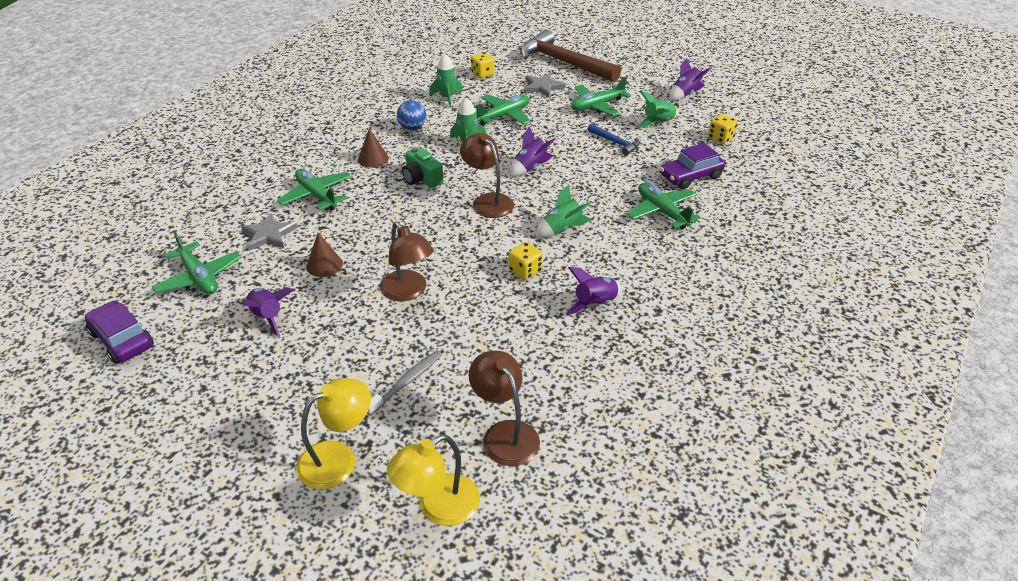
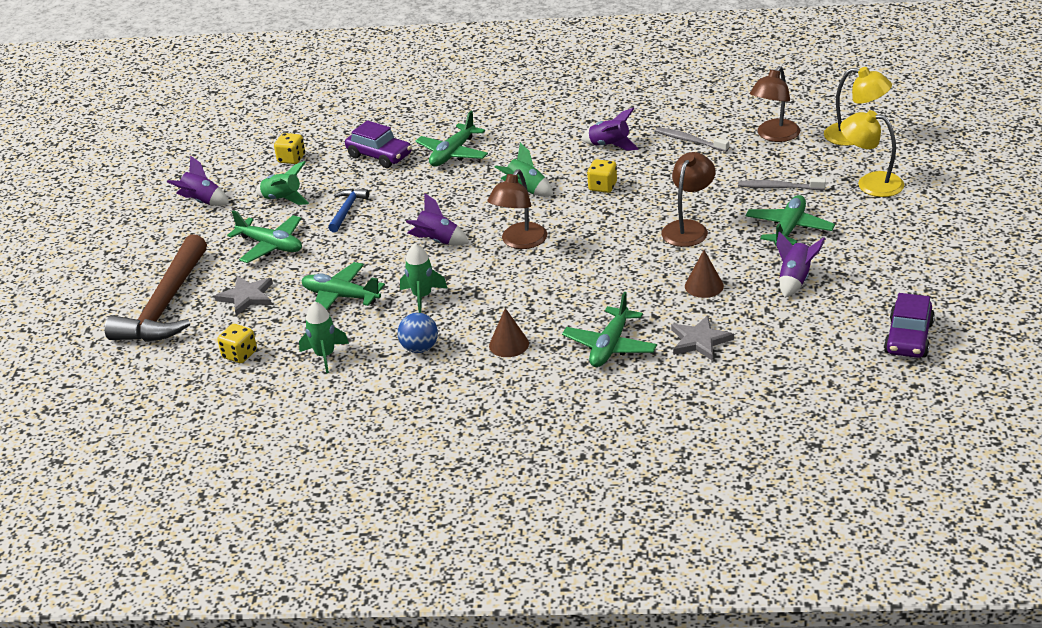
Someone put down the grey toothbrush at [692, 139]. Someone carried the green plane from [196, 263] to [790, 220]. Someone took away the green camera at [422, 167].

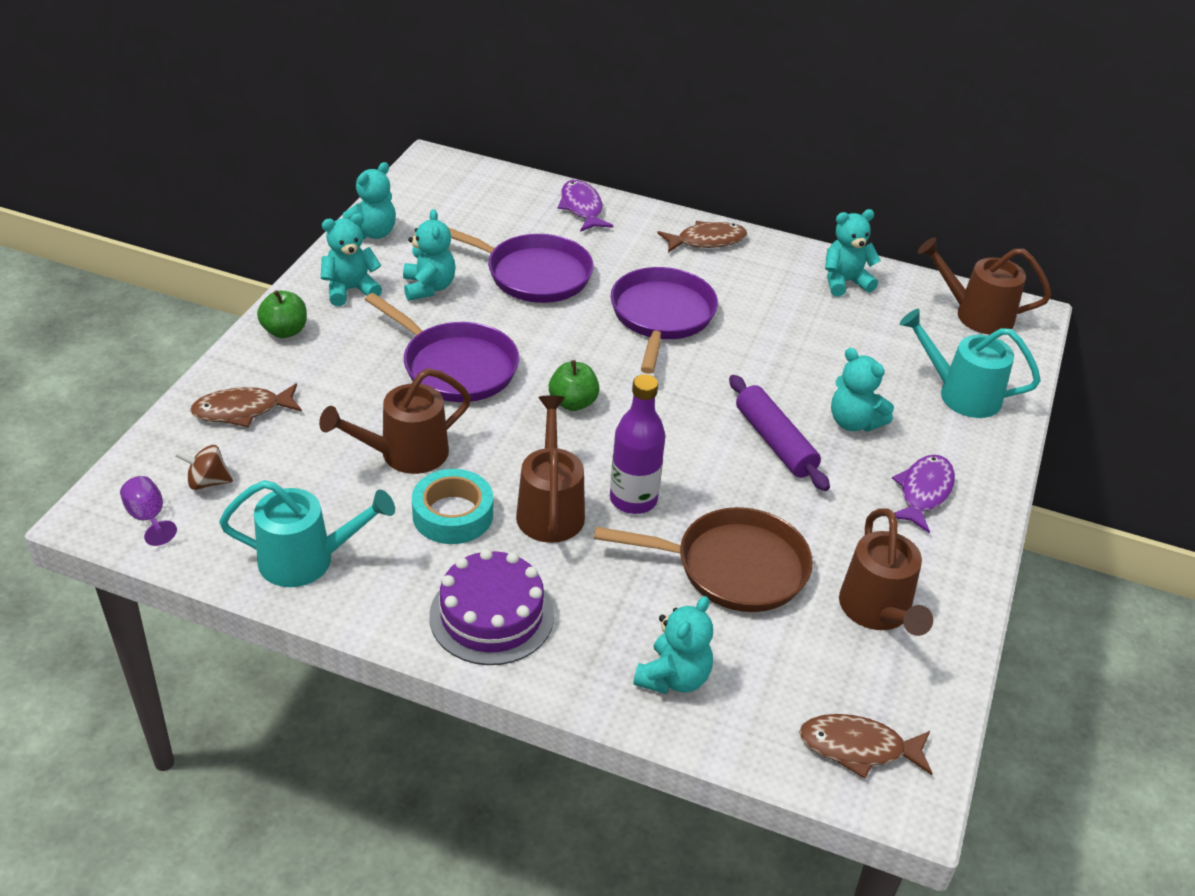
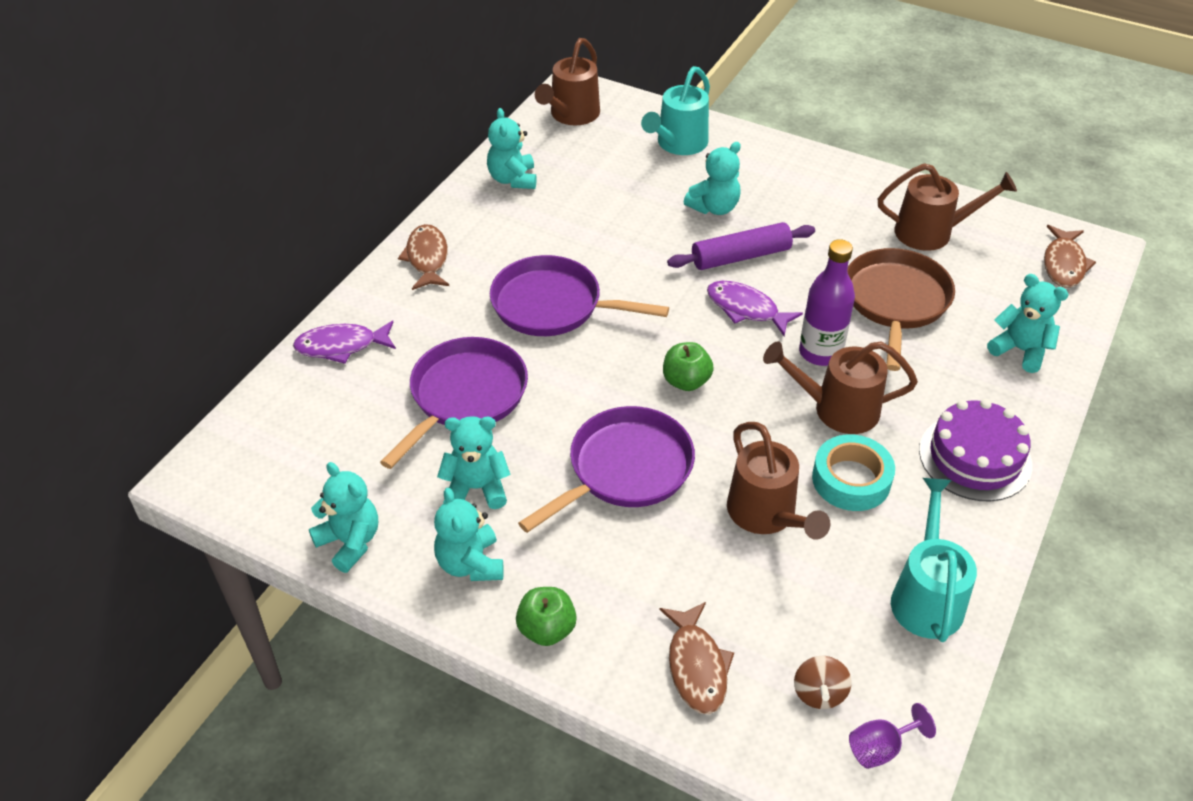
Someone carried the purple fish from [923, 494] to [755, 308].

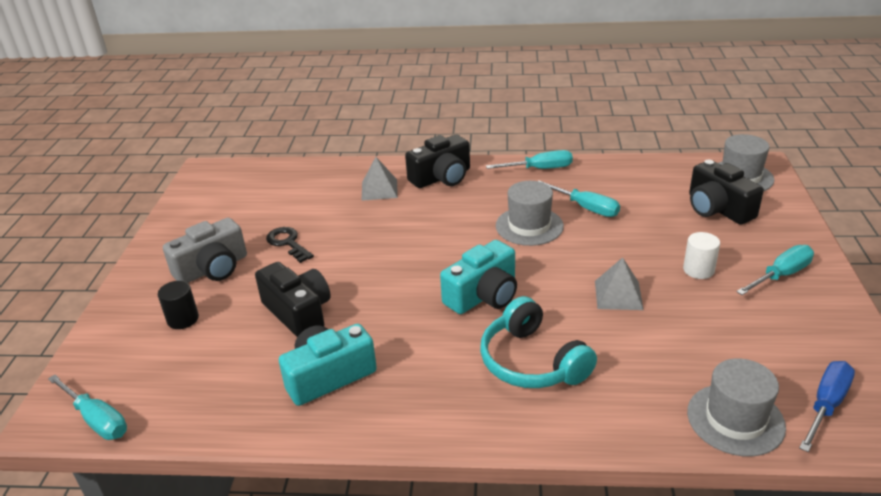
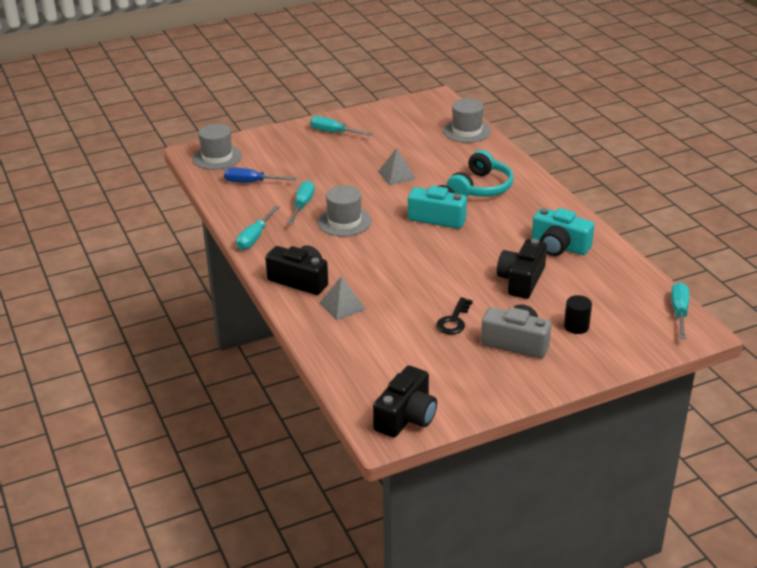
Someone carried the blue screwdriver from [827, 406] to [260, 174]. Someone rotated the turquoise screwdriver at [529, 159] by 120 degrees counterclockwise. Someone carried the black camera from [726, 192] to [405, 401]. Someone took away the white cylinder at [701, 255].

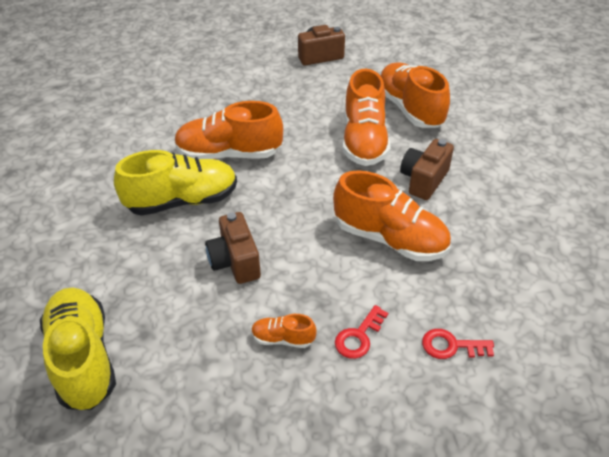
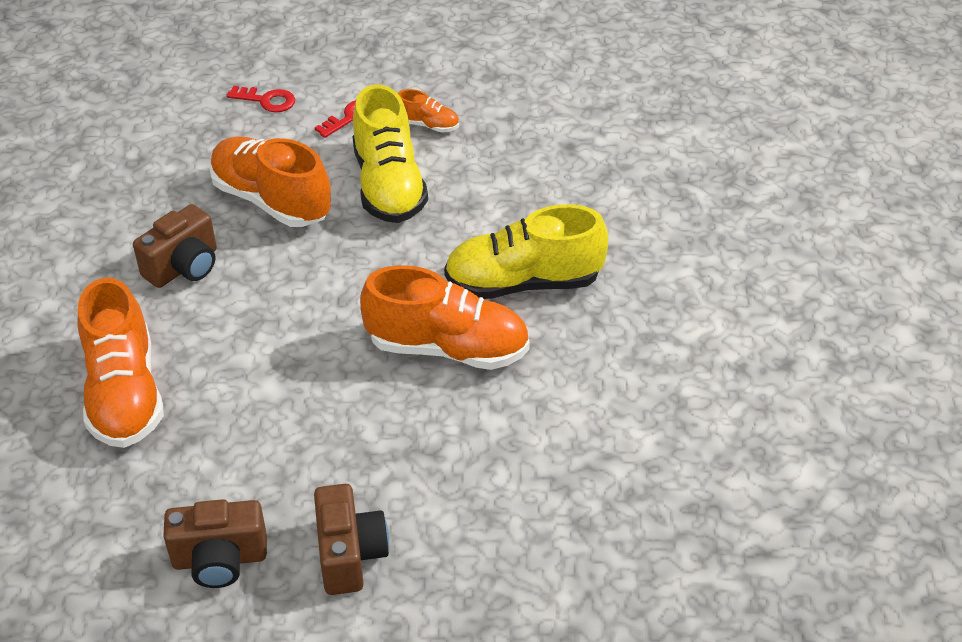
Someone carried the brown camera from [233, 248] to [351, 539]. Someone carried the yellow shoe from [78, 349] to [390, 154]. Someone took away the orange shoe at [367, 117].

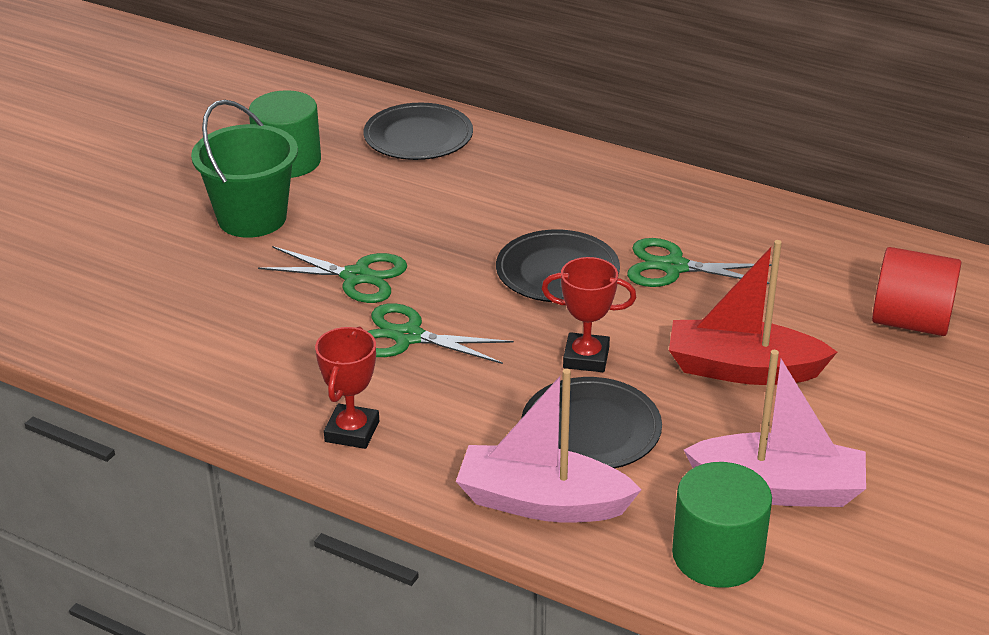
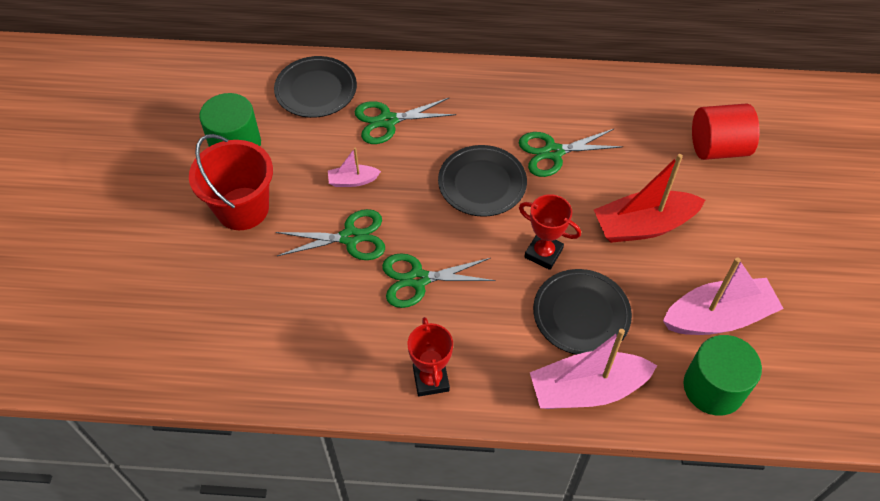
Someone repainted the green bucket at [244, 169], which became the red bucket at [231, 182]. Someone put down the pink boat at [354, 167]. Someone put down the green scissors at [405, 121]. Someone rotated the red trophy at [589, 314] by 45 degrees clockwise.

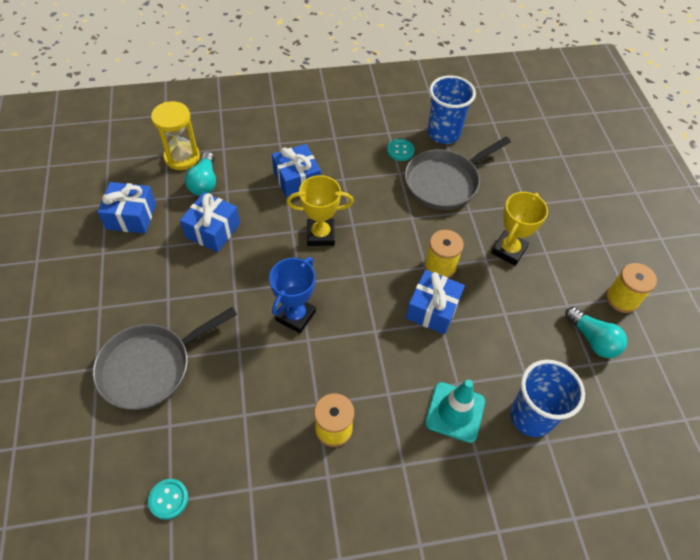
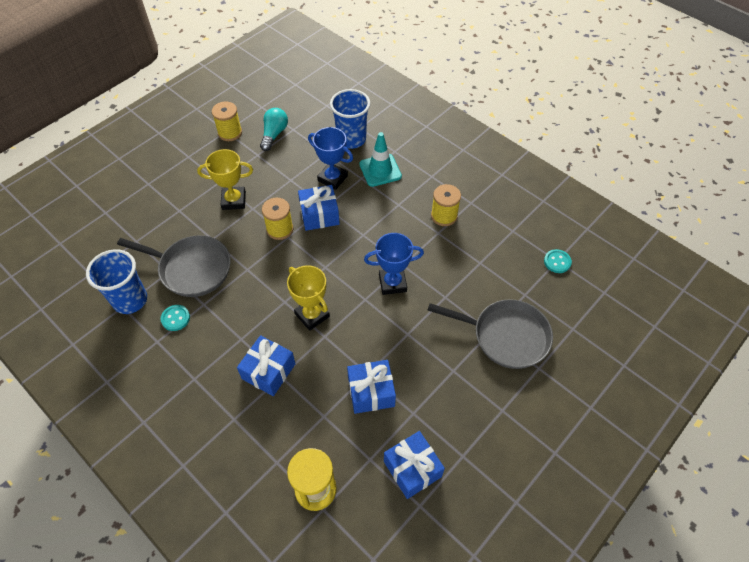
Someone put down the blue trophy at [330, 158]. Someone took away the turquoise light bulb at [200, 174].

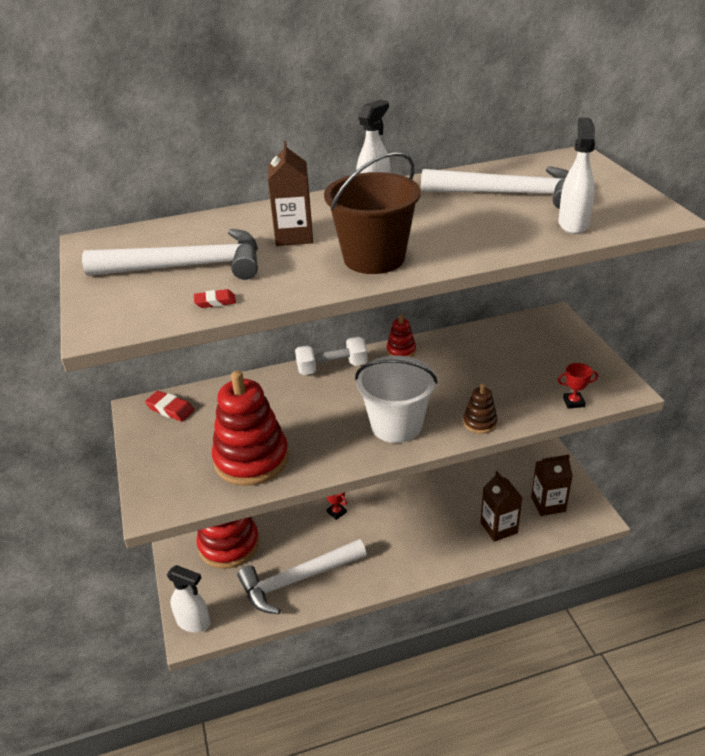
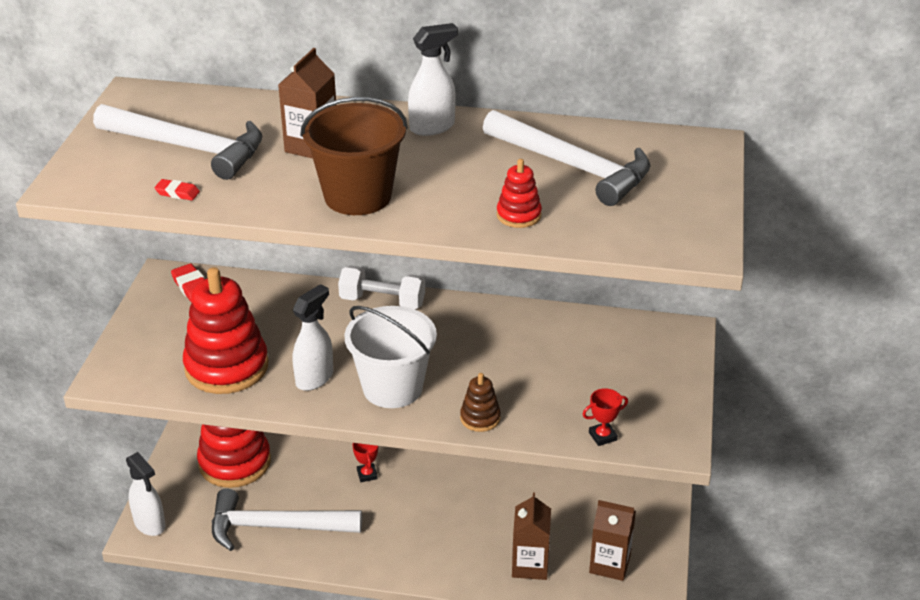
Someone carried the white spray bottle from [576, 176] to [312, 337]. Someone carried the red stacking toy from [401, 335] to [519, 193]. Someone rotated the red trophy at [578, 386] by 45 degrees counterclockwise.

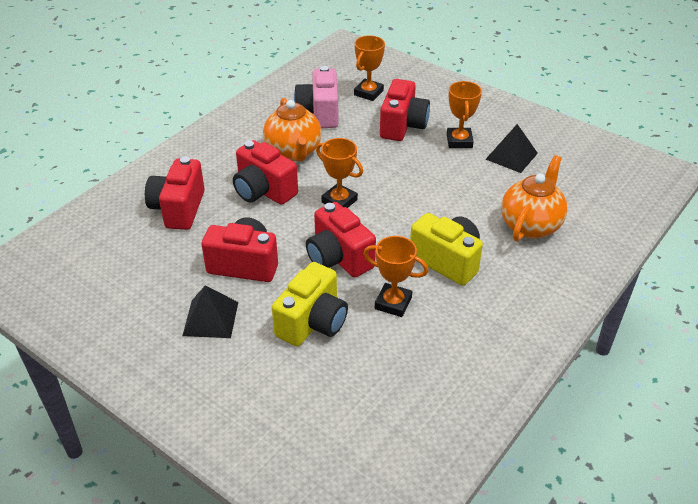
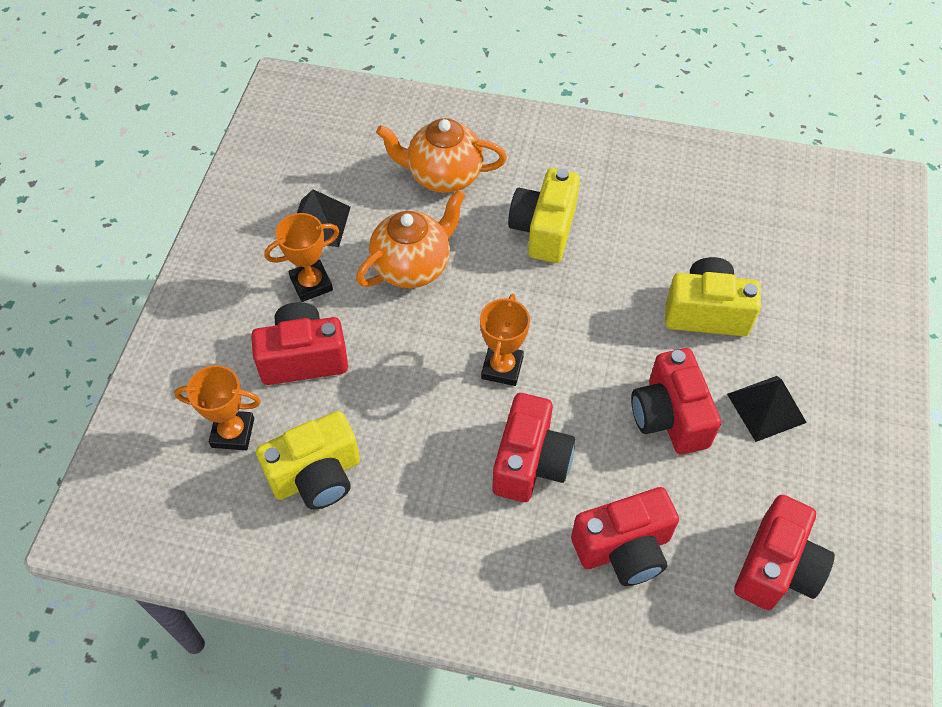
Someone repainted the pink camera at [316, 97], which became the yellow camera at [308, 460]. Someone carried the orange teapot from [292, 129] to [411, 238]. Someone carried the red camera from [341, 240] to [784, 552]. Someone took away the orange trophy at [395, 276].

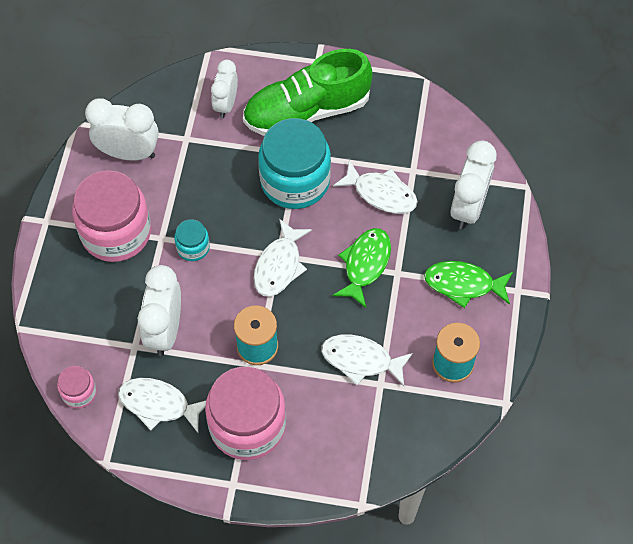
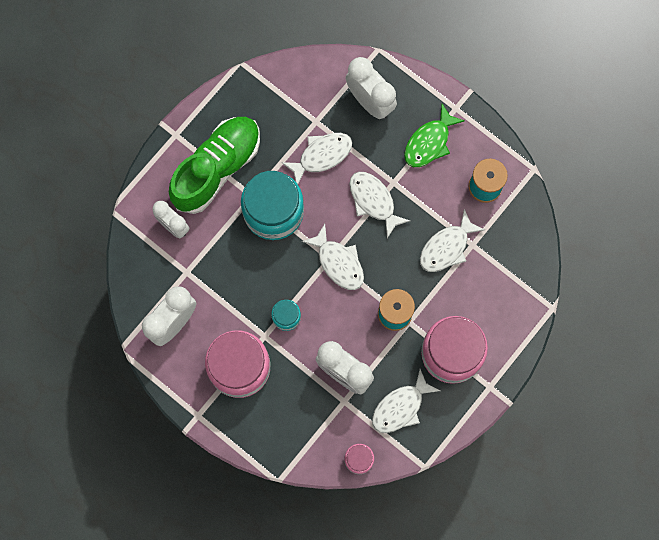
Someone rotated the green shoe at [308, 92] by 150 degrees counterclockwise. Someone repainted the green fish at [362, 268], which became the white fish at [379, 205].

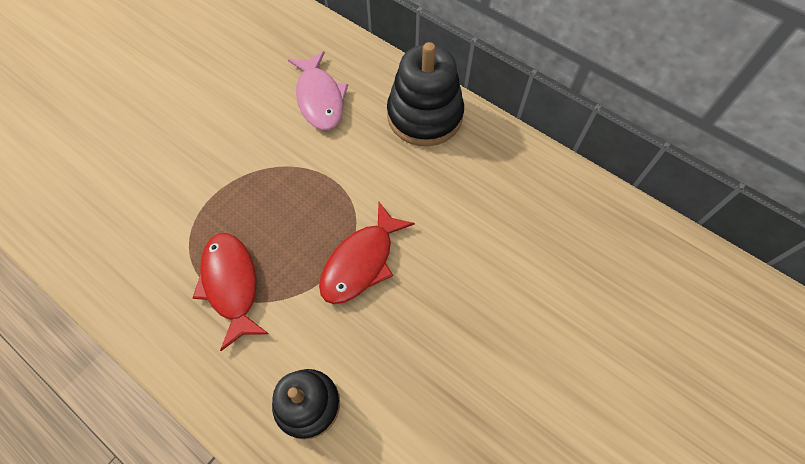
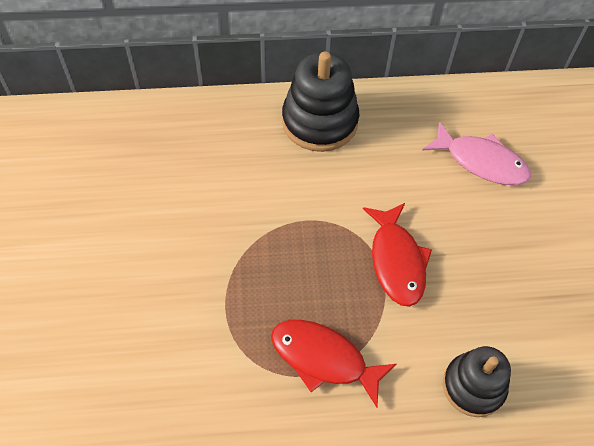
Someone carried the pink fish from [318, 90] to [477, 153].

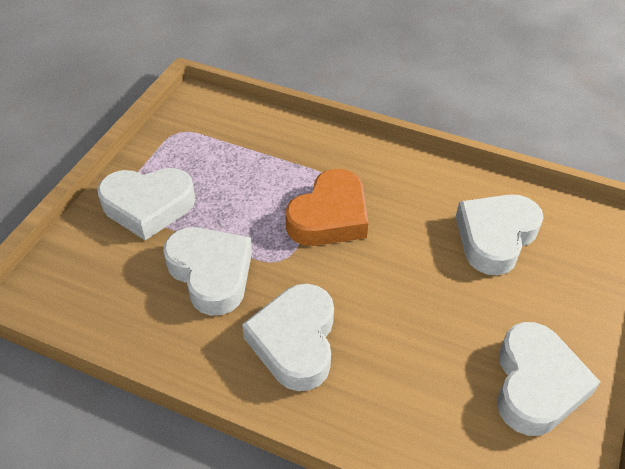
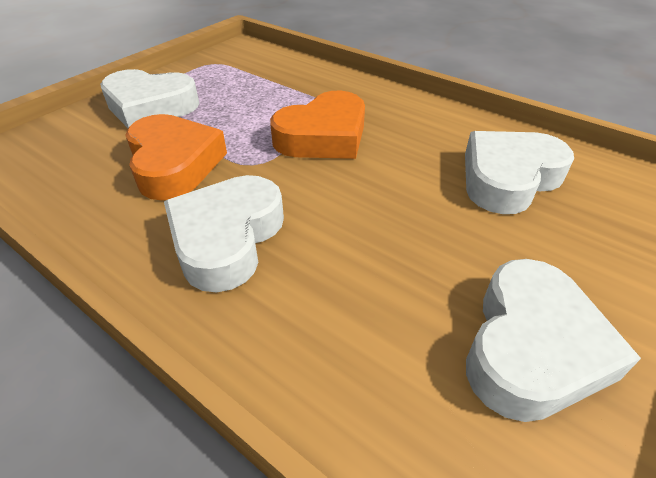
Someone repainted the white heart at [207, 271], which became the orange heart at [176, 157].

